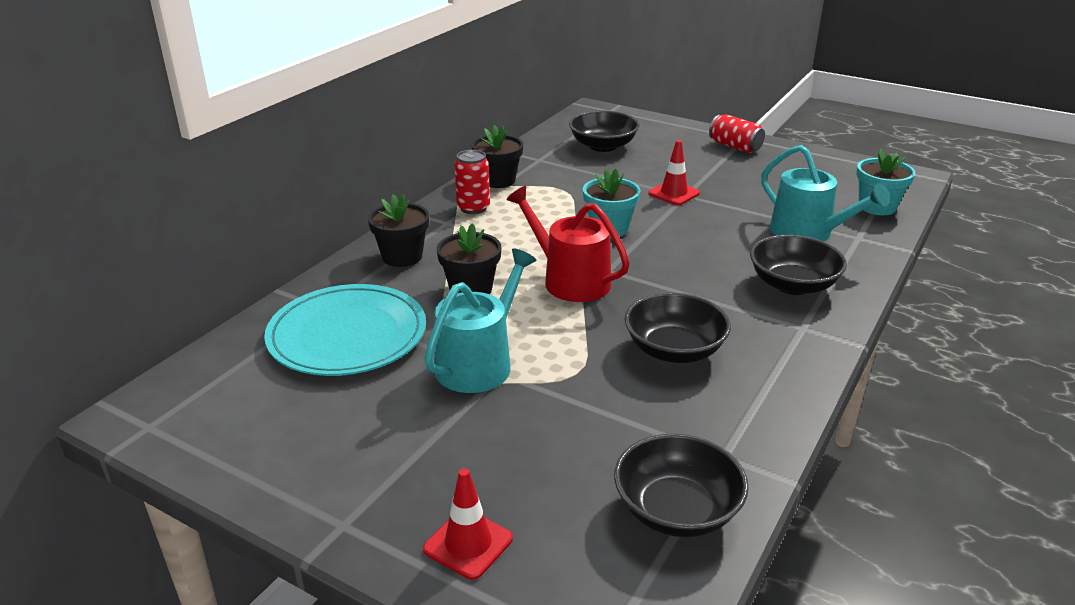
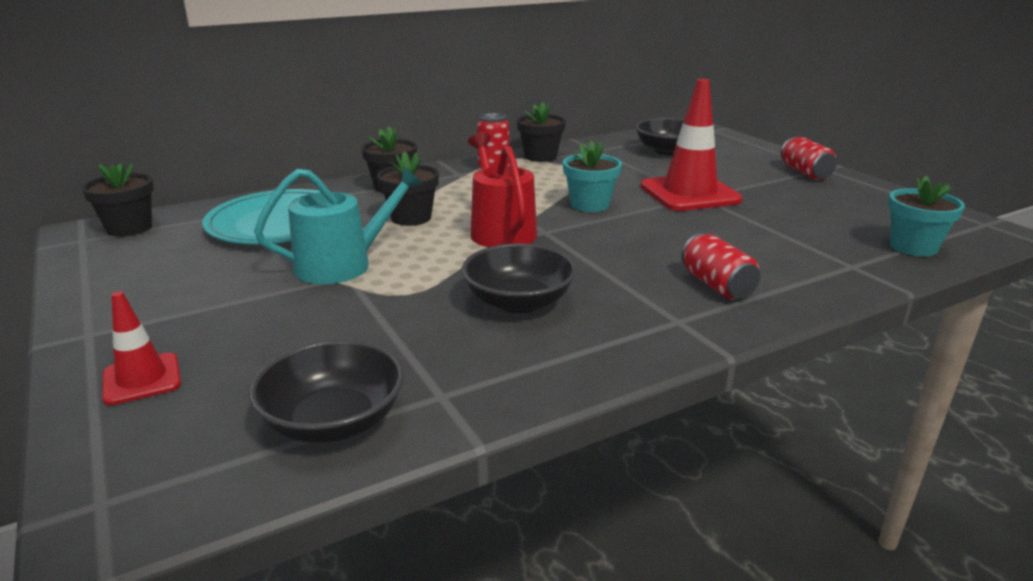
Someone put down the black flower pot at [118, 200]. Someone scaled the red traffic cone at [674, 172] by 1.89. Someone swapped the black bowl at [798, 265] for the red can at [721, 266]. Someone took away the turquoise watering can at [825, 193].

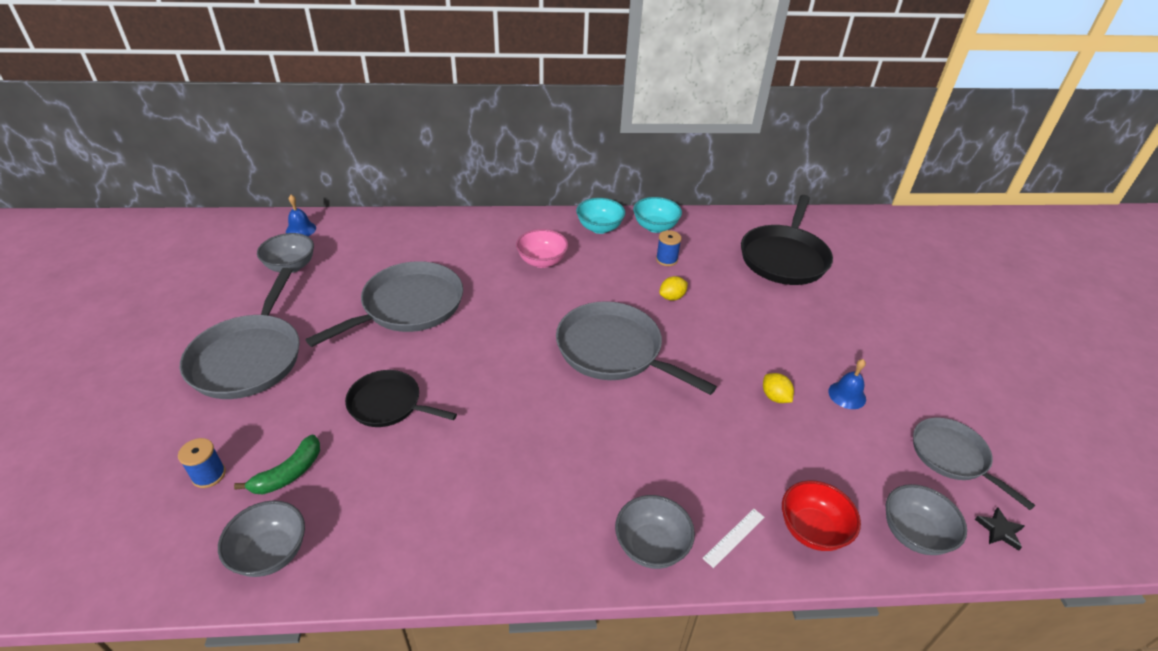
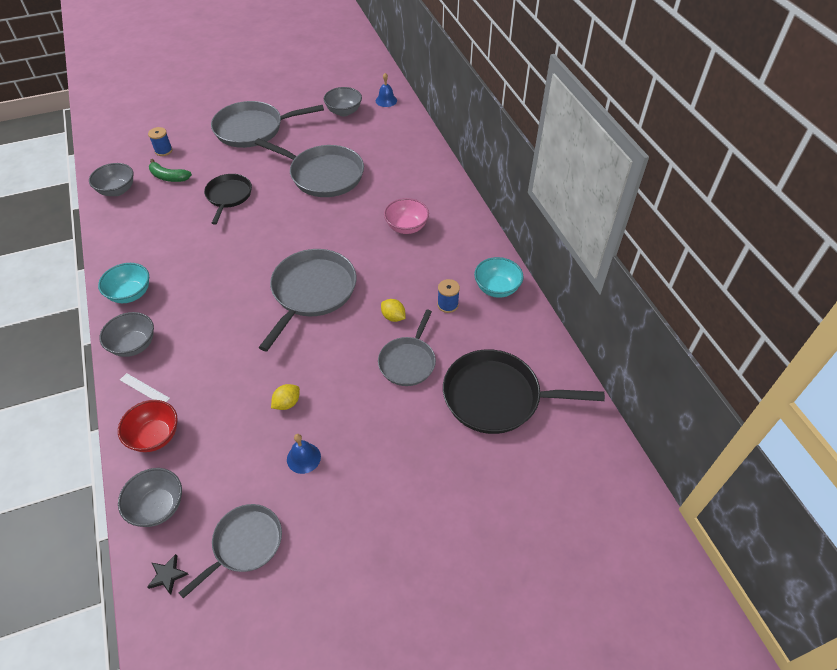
Someone carried the turquoise bowl from [600, 216] to [123, 283]. Someone put down the grey pan at [407, 348].

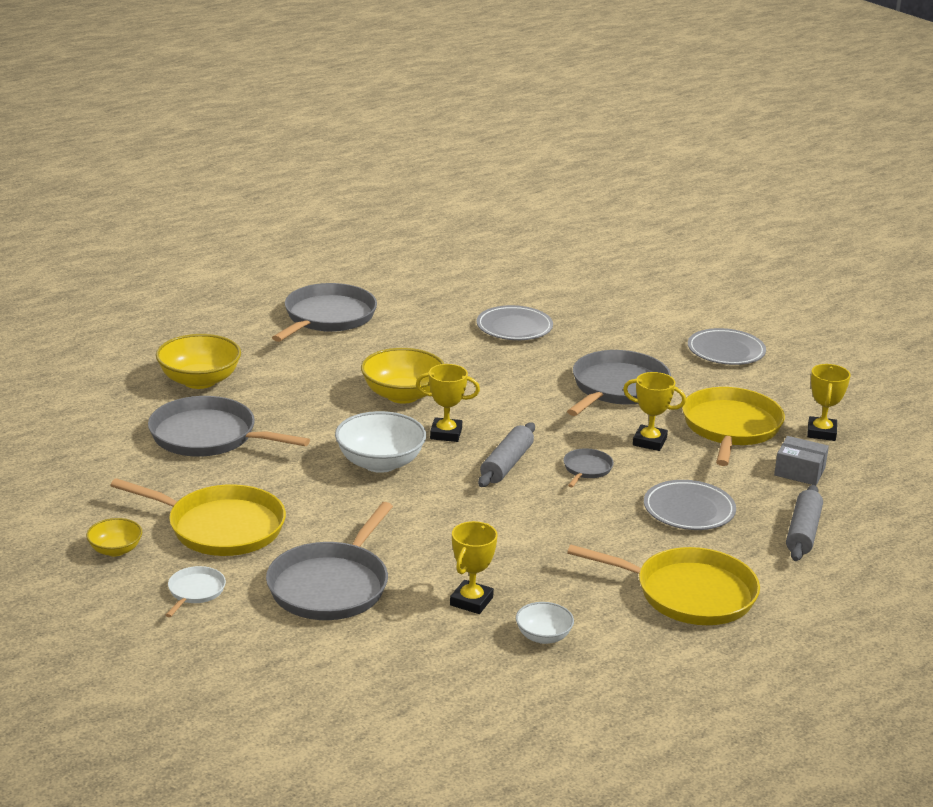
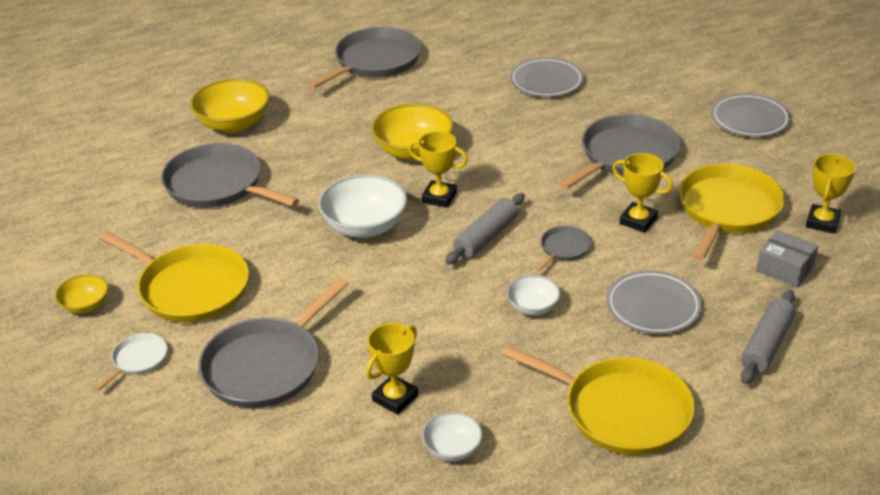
Someone put down the white bowl at [533, 295].

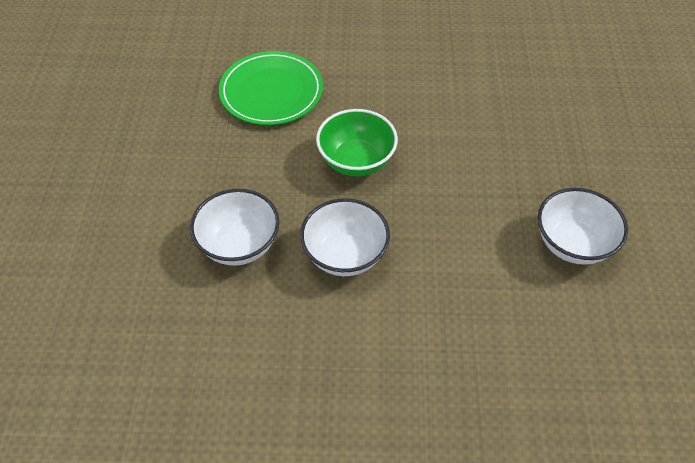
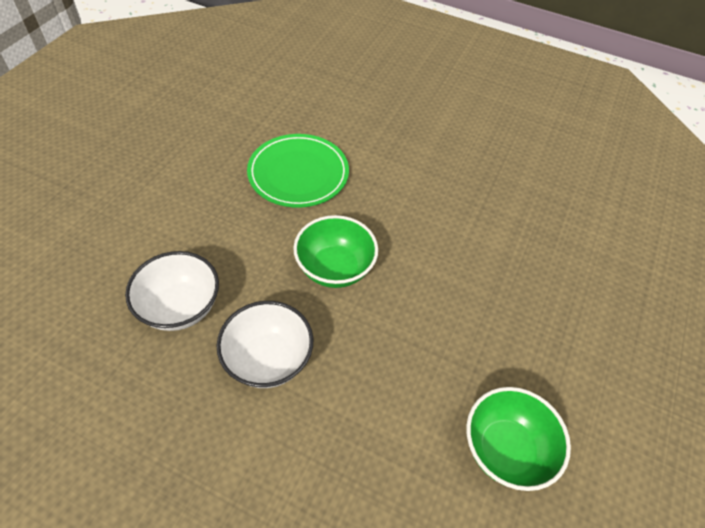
Someone repainted the white bowl at [583, 226], which became the green bowl at [518, 439].

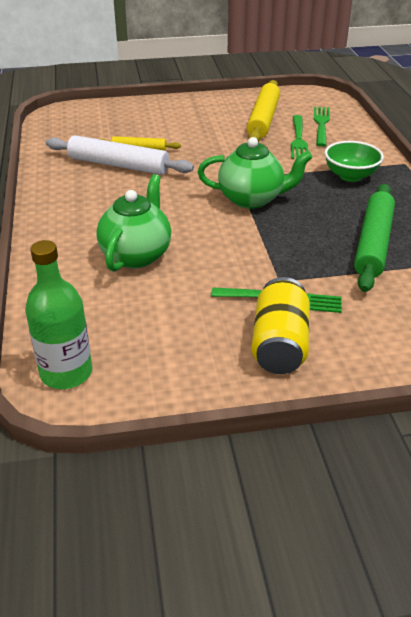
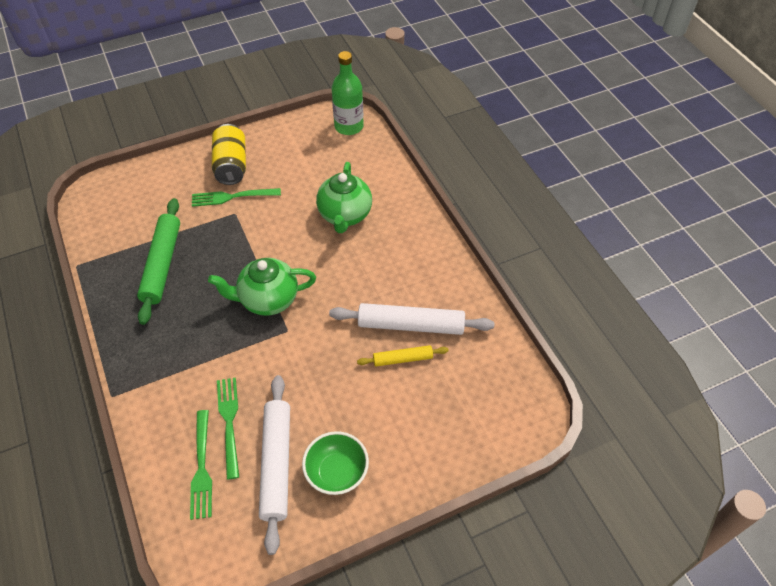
Someone repainted the yellow rolling pin at [263, 111], which became the white rolling pin at [274, 465]. Someone carried the green bowl from [354, 161] to [335, 463].

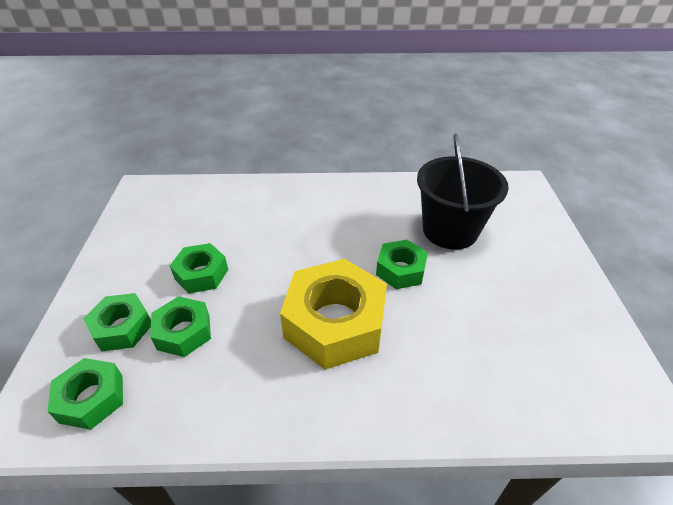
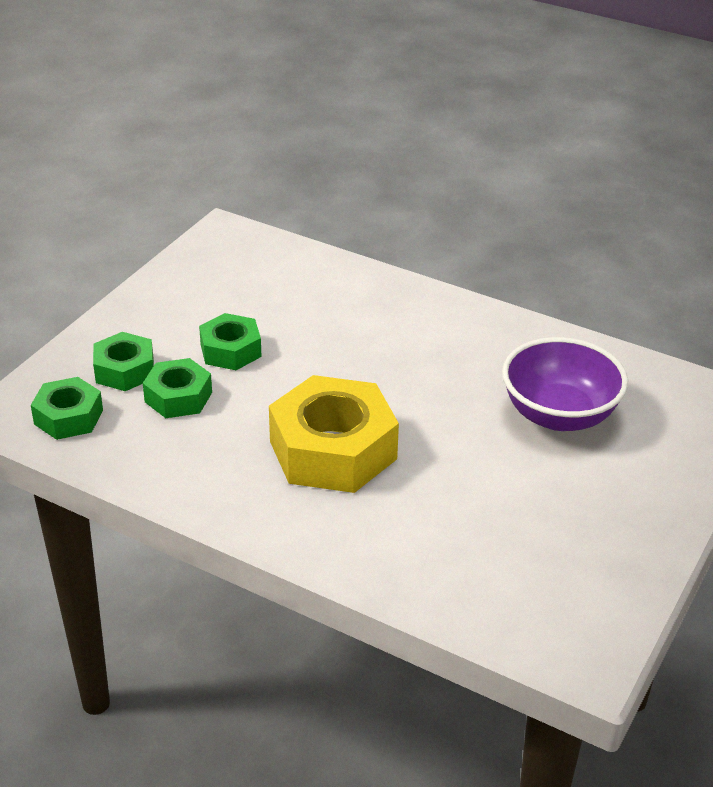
Someone swapped the black bucket at [463, 191] for the purple bowl at [565, 384]. Someone took away the green nut at [402, 264].

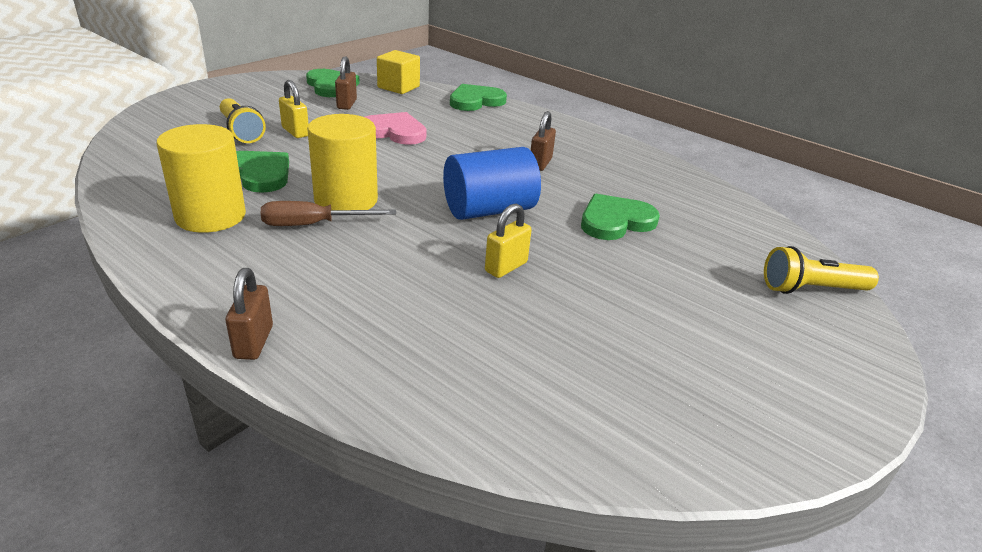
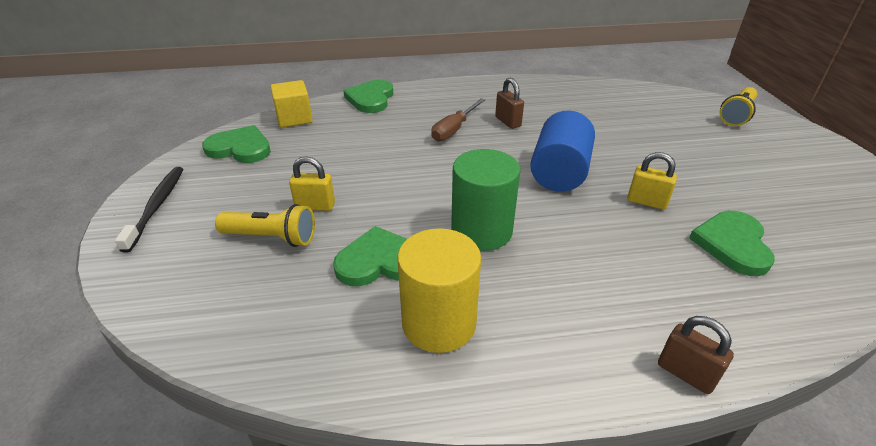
Someone put down the black toothbrush at [149, 210]. Someone carried the brown screwdriver from [328, 213] to [458, 120]. Someone repainted the yellow cylinder at [342, 162], which became the green cylinder at [485, 200]. Someone rotated the yellow padlock at [508, 241] by 60 degrees counterclockwise. Someone carried the green heart from [620, 217] to [732, 243]. Someone took away the brown padlock at [346, 83]. Someone took away the pink heart at [395, 128].

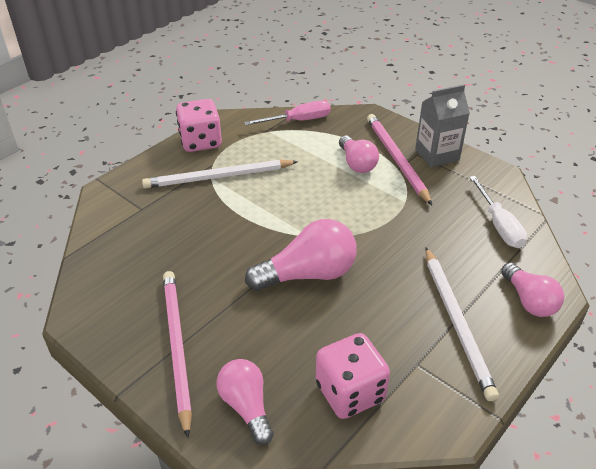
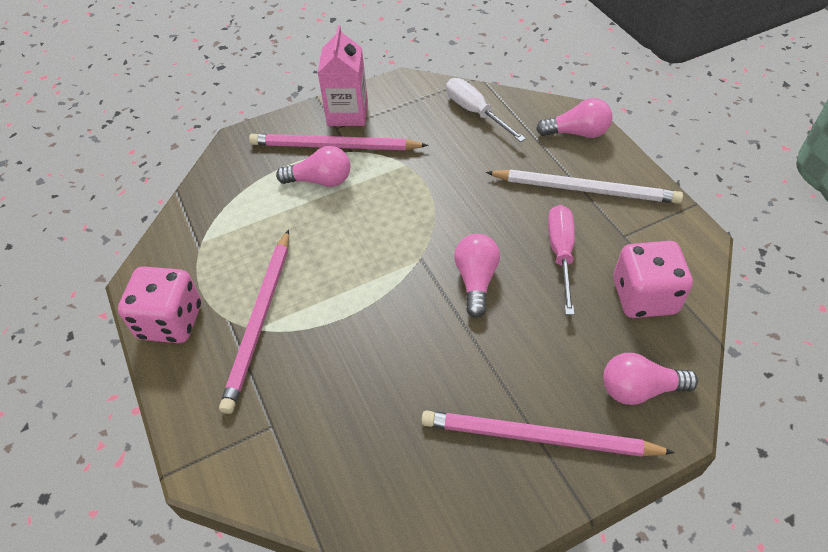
Someone repainted the white pencil at [220, 174], which became the pink pencil at [254, 321]. Someone repainted the grey carton at [442, 125], which became the pink carton at [343, 75]. Someone rotated the white screwdriver at [498, 212] by 135 degrees counterclockwise. Someone scaled the pink light bulb at [301, 255] by 0.65. Someone carried the pink screwdriver from [287, 112] to [561, 260].

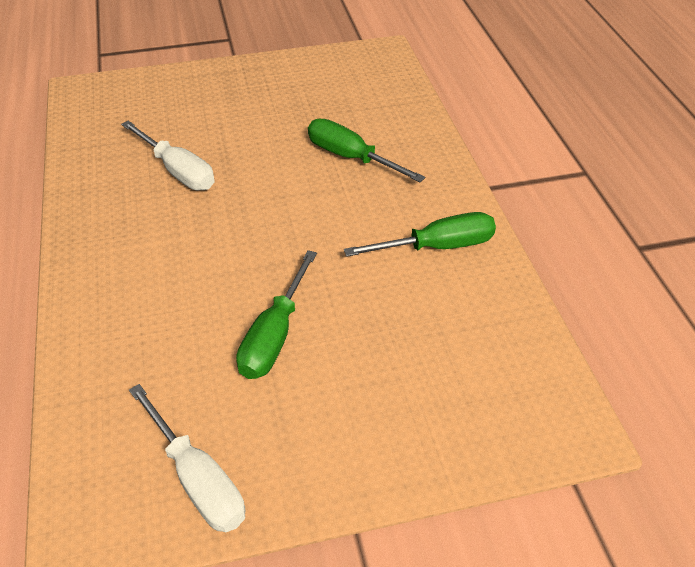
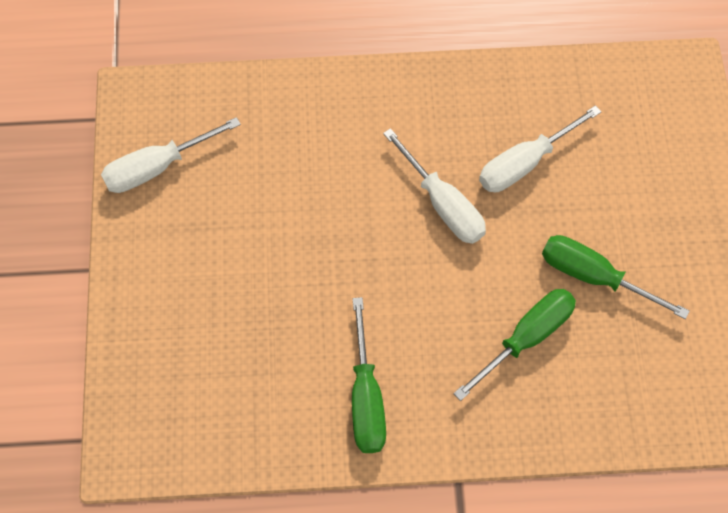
Someone put down the white screwdriver at [434, 186]. Someone carried the green screwdriver from [276, 314] to [615, 277].

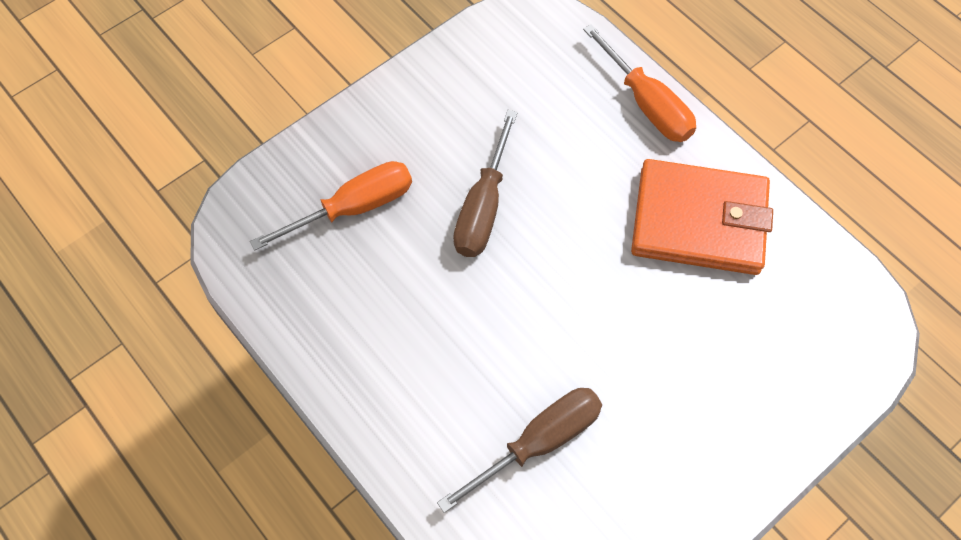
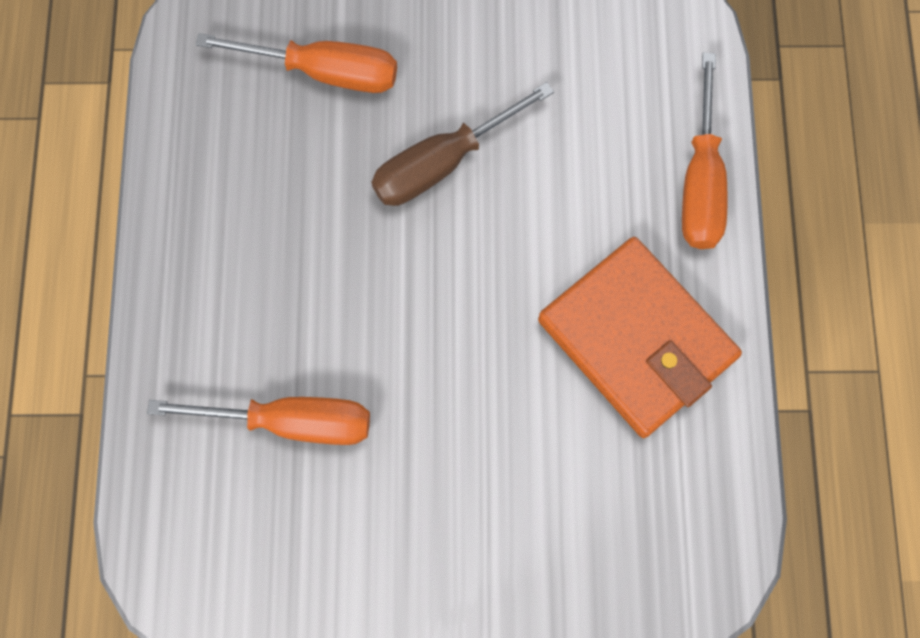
Someone repainted the brown screwdriver at [519, 450], which became the orange screwdriver at [258, 421].

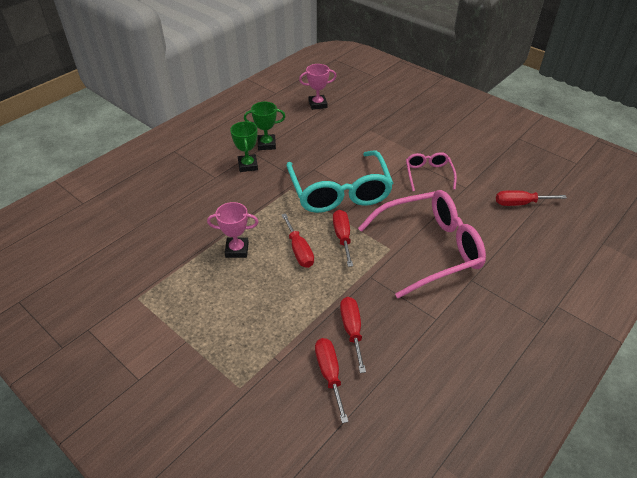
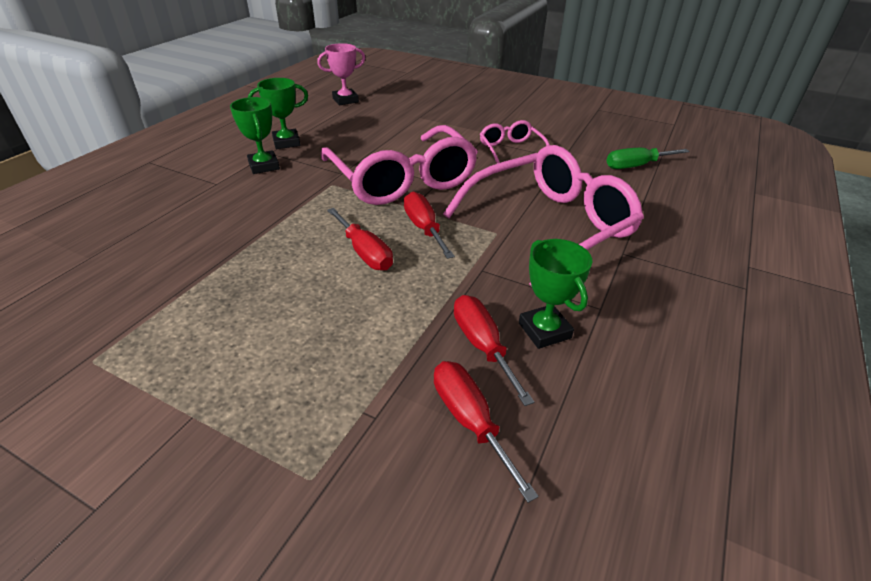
Someone repainted the turquoise glasses at [340, 182], which became the pink glasses at [399, 165]. Someone put down the green trophy at [555, 294]. Someone repainted the red screwdriver at [531, 198], which became the green screwdriver at [648, 158]. Someone took away the pink trophy at [233, 230].

